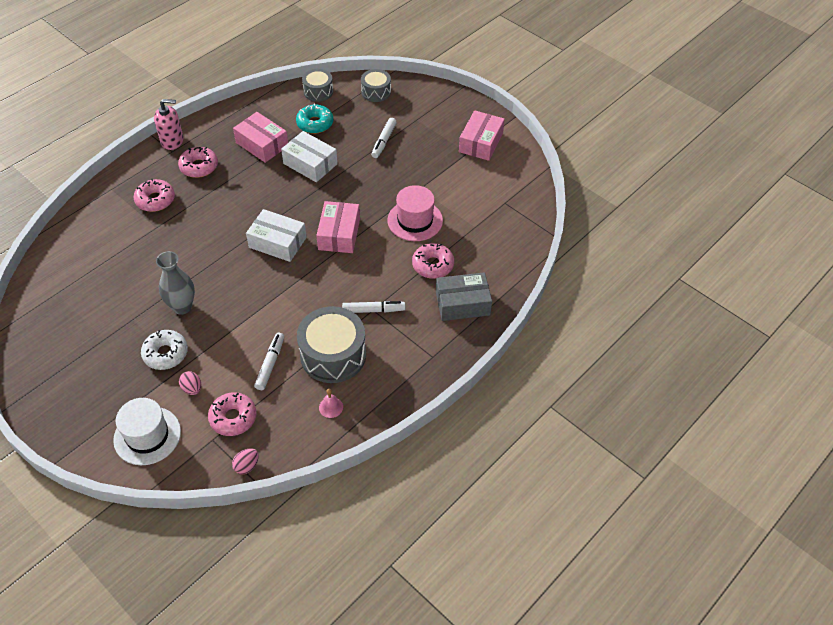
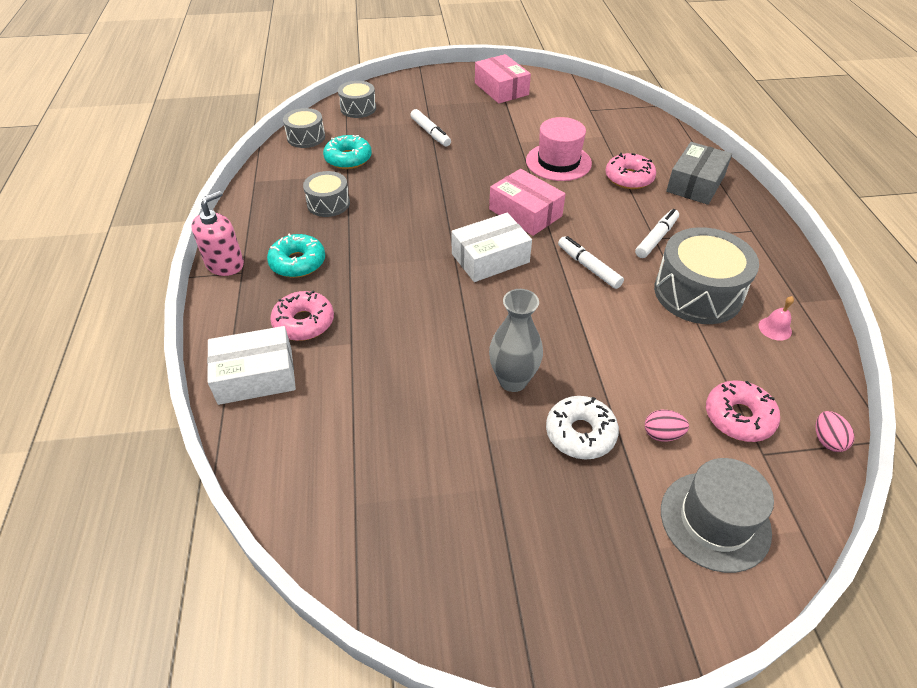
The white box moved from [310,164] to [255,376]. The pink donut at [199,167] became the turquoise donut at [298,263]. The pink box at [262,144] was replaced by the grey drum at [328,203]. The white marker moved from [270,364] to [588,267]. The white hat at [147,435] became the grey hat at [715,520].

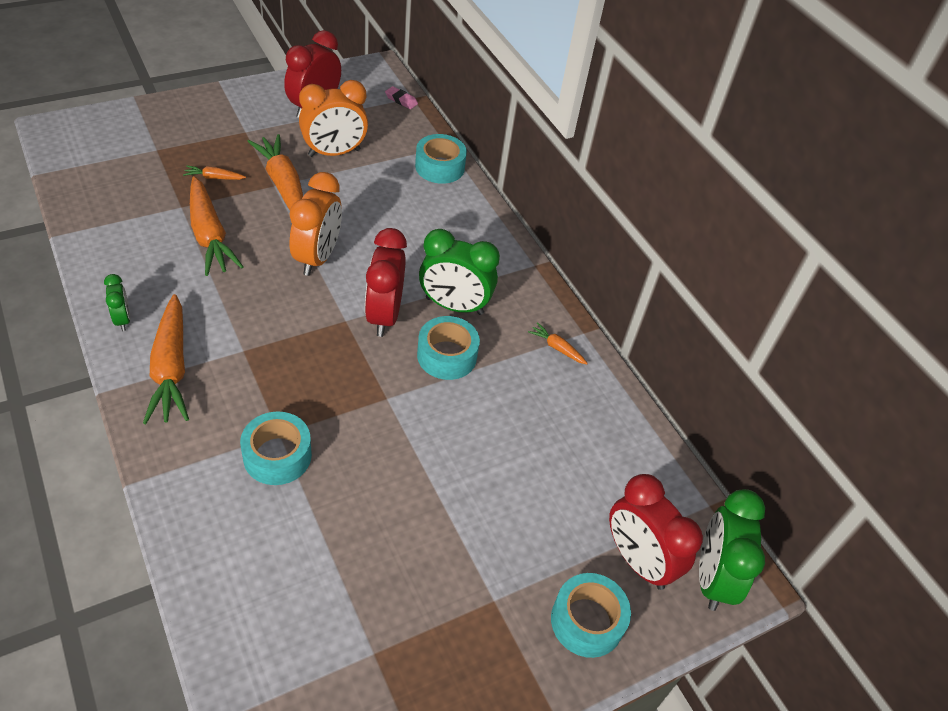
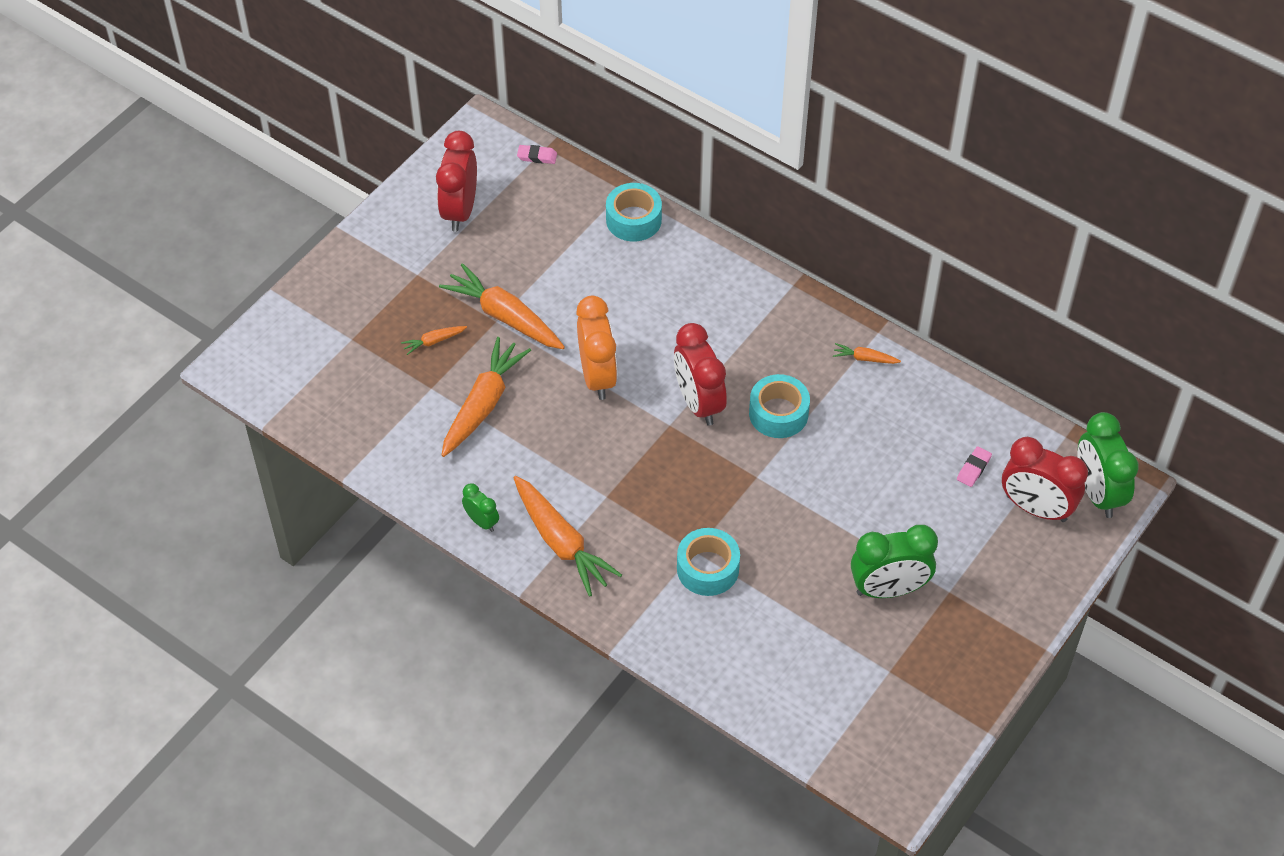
The orange carrot at [209,235] turned 105 degrees counterclockwise. The green clock moved from [454,306] to [889,589]. The pink eraser at [973,468] appeared. The orange clock at [334,153] disappeared. The turquoise tape at [587,621] disappeared.

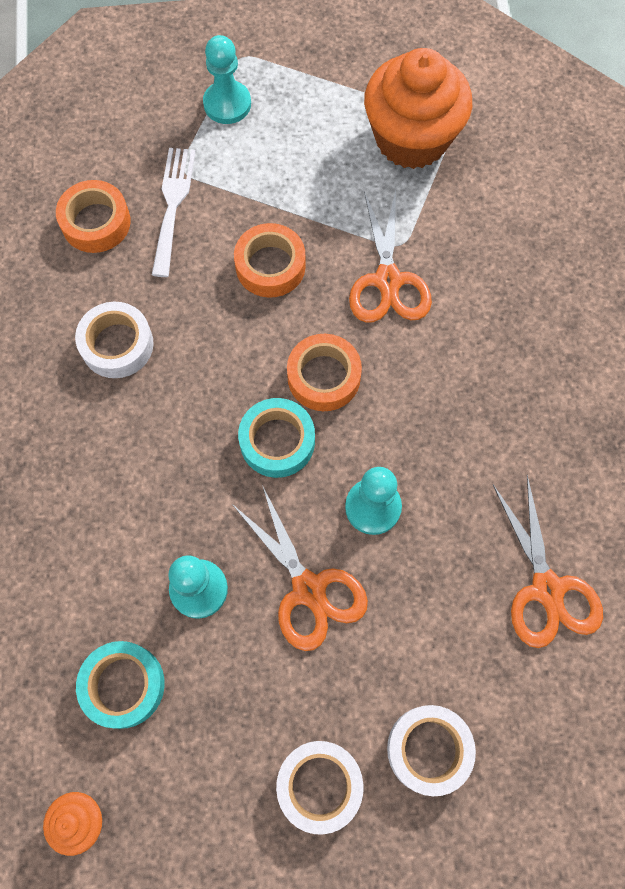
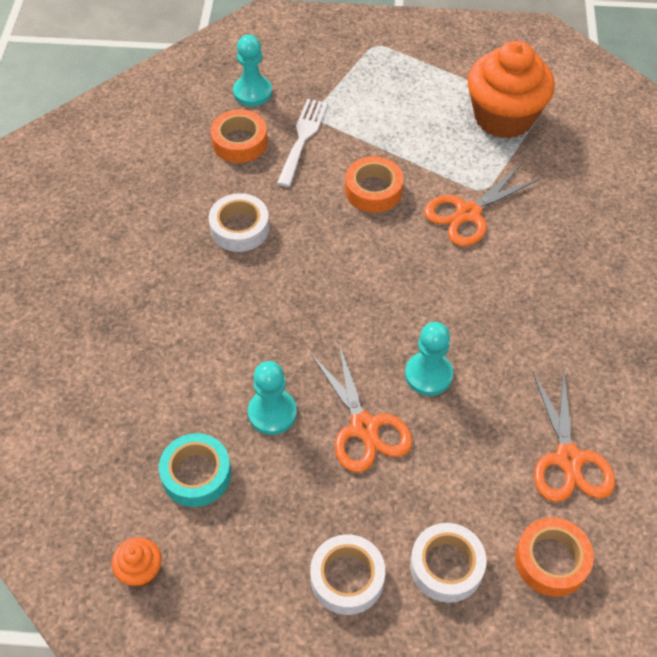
The turquoise pawn moved from [227,104] to [252,92]. The orange scissors at [388,280] turned 45 degrees clockwise. The orange tape moved from [324,377] to [551,560]. The turquoise tape at [277,441] disappeared.

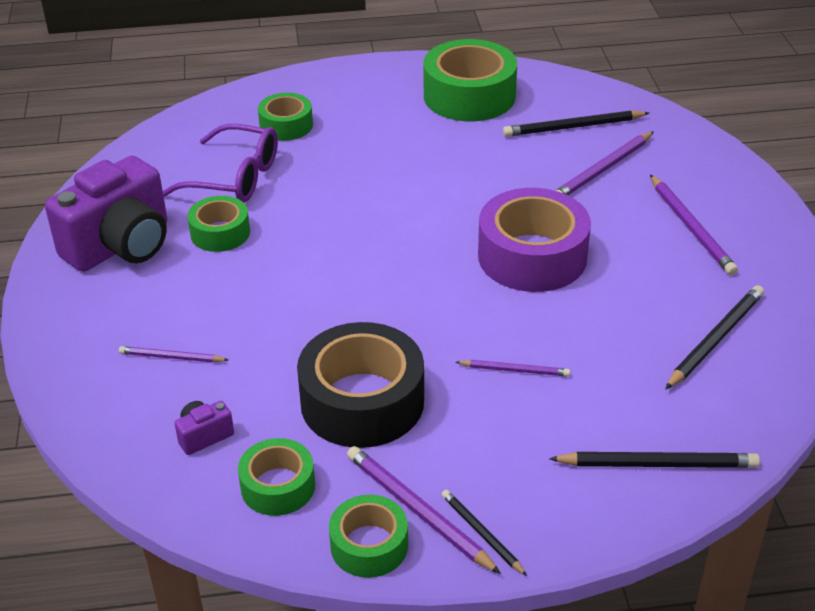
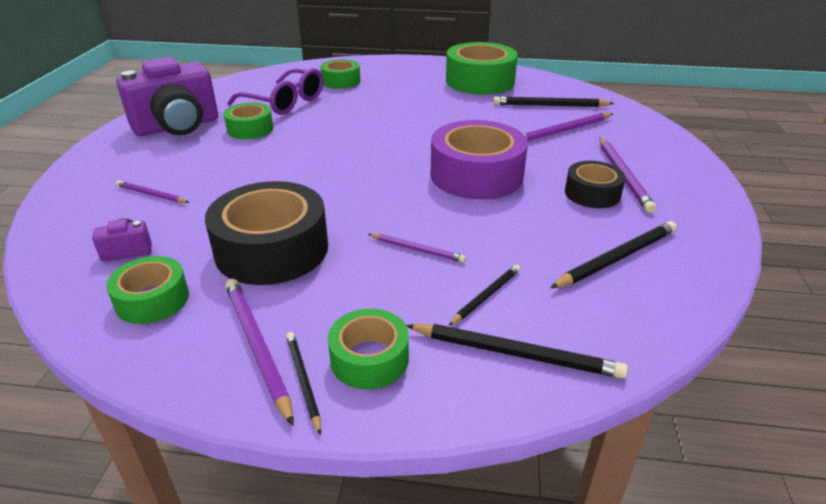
The green tape moved from [369,545] to [369,359]. The black pencil at [486,296] appeared. The black tape at [592,193] appeared.

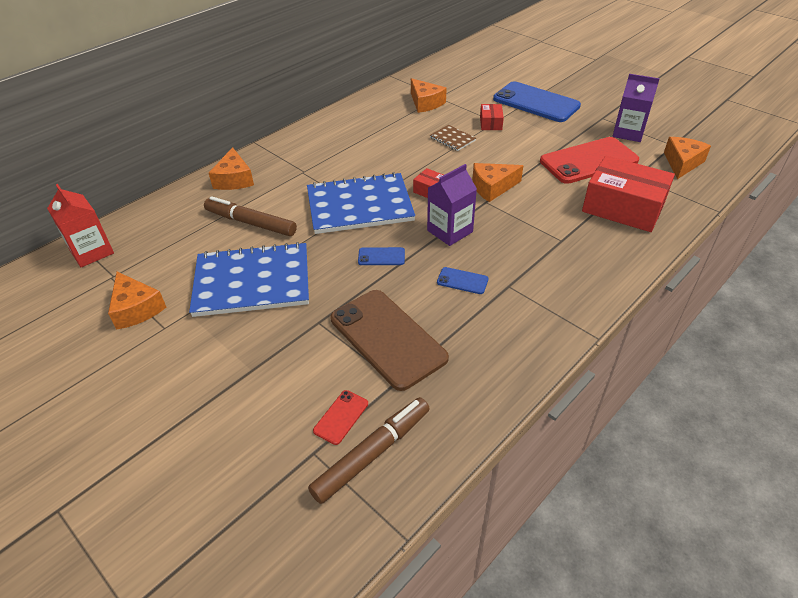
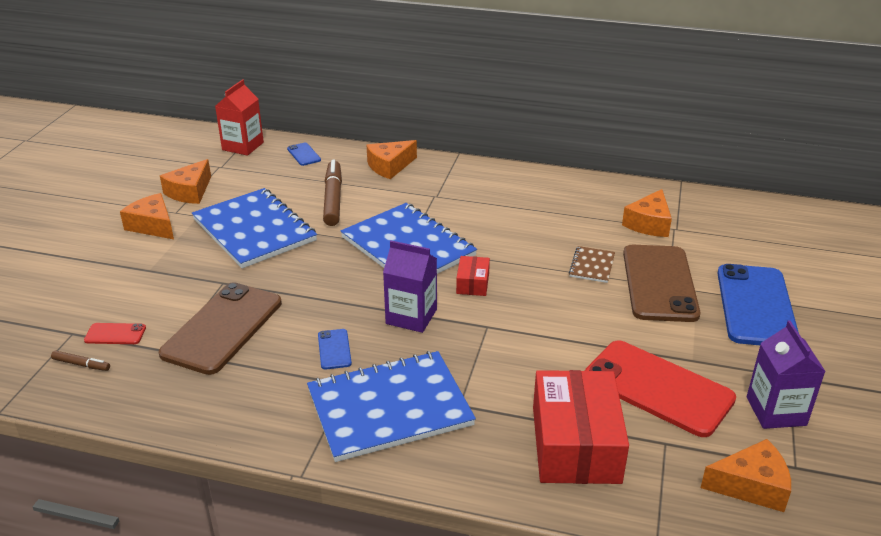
The brown marker at [372,453] changed to 0.46 times the size. The orange cheese moved from [492,187] to [153,226]. The blue phone moved from [381,257] to [303,154]. The blue notebook at [389,408] appeared. The red box at [490,123] was replaced by the brown phone at [659,283].

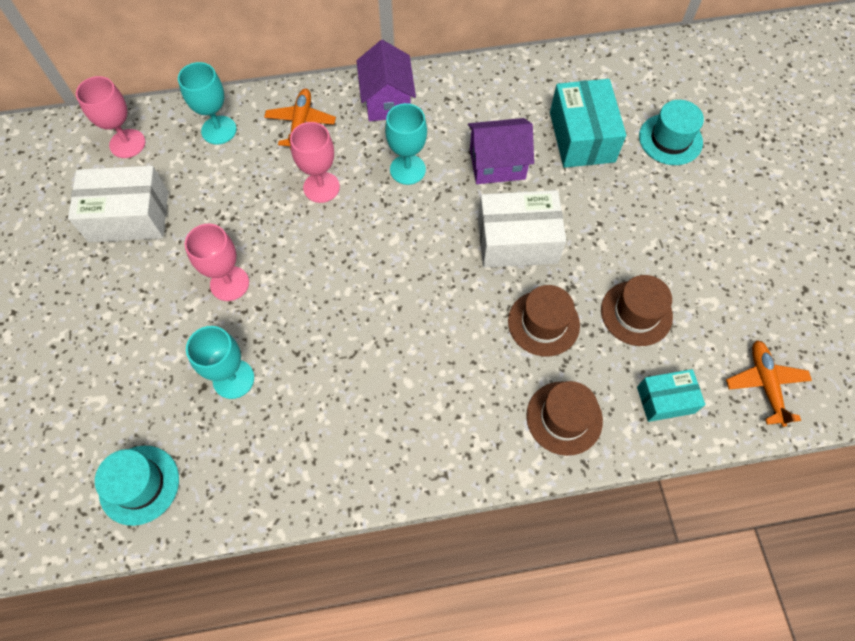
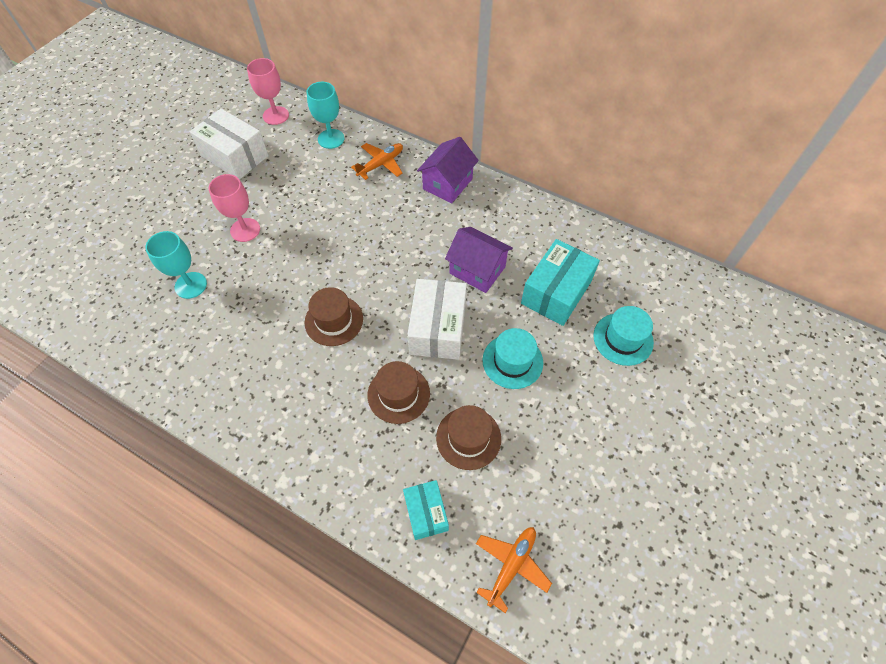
The brown hat moved from [564,418] to [334,320]. The turquoise box at [665,400] turned 45 degrees clockwise. The white box at [517,241] turned 60 degrees clockwise. The turquoise hat moved from [139,485] to [512,361]. The pink goblet at [321,187] disappeared. The turquoise goblet at [407,169] disappeared.

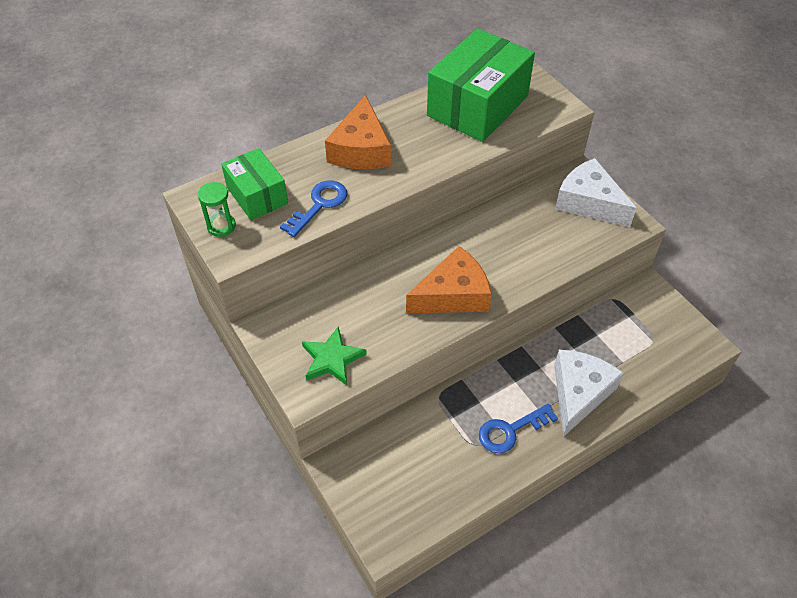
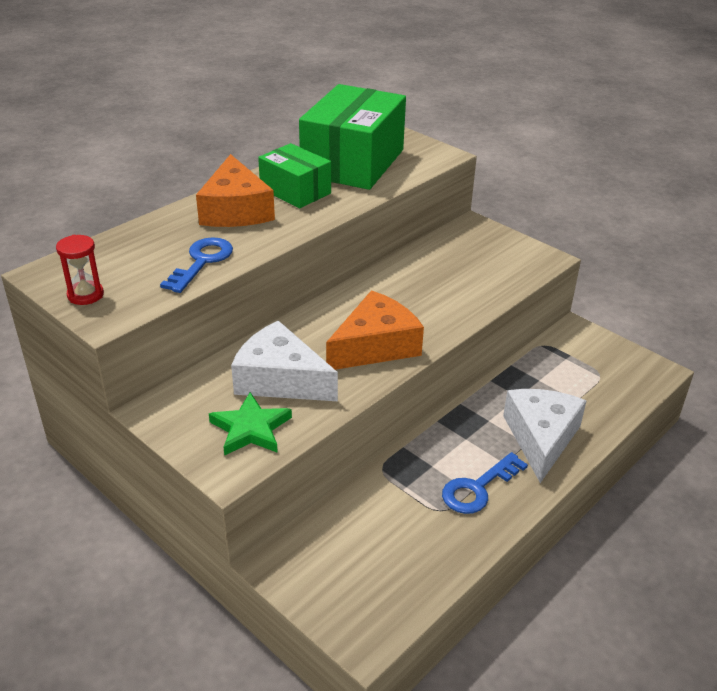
The green hourglass at [221,226] became the red hourglass at [85,295]. The white cheese moved from [589,202] to [280,379]. The green box moved from [257,195] to [295,191].

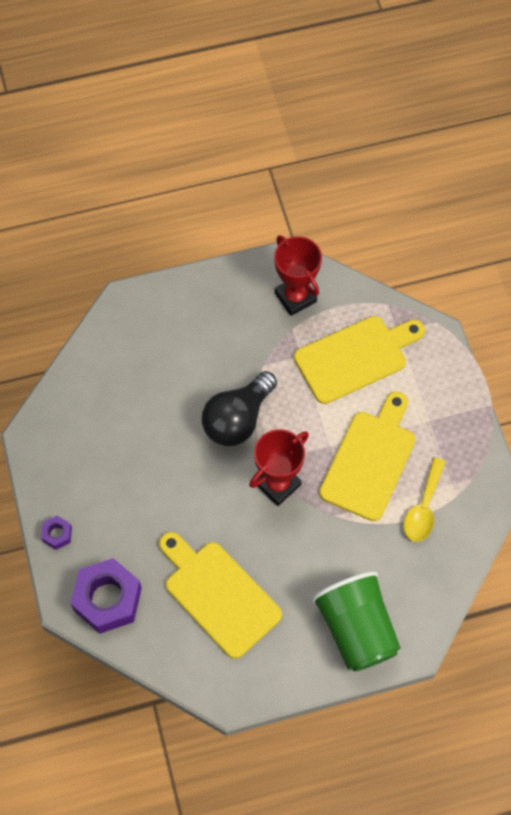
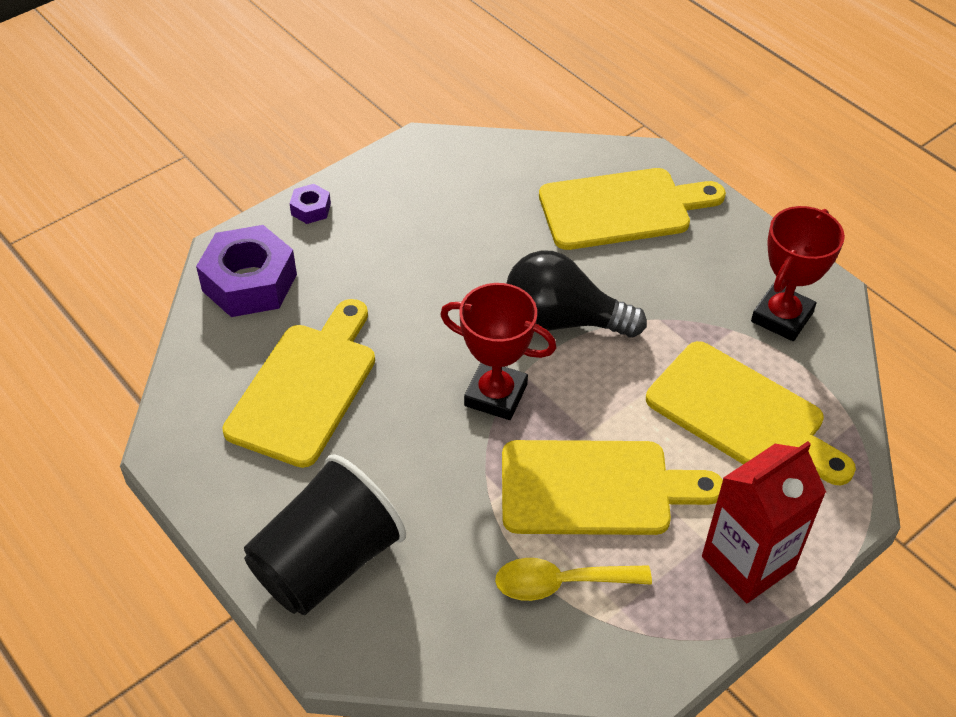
The green cup at [356,629] became the black cup at [327,563]. The yellow cutting board at [622,208] appeared. The red carton at [747,563] appeared.

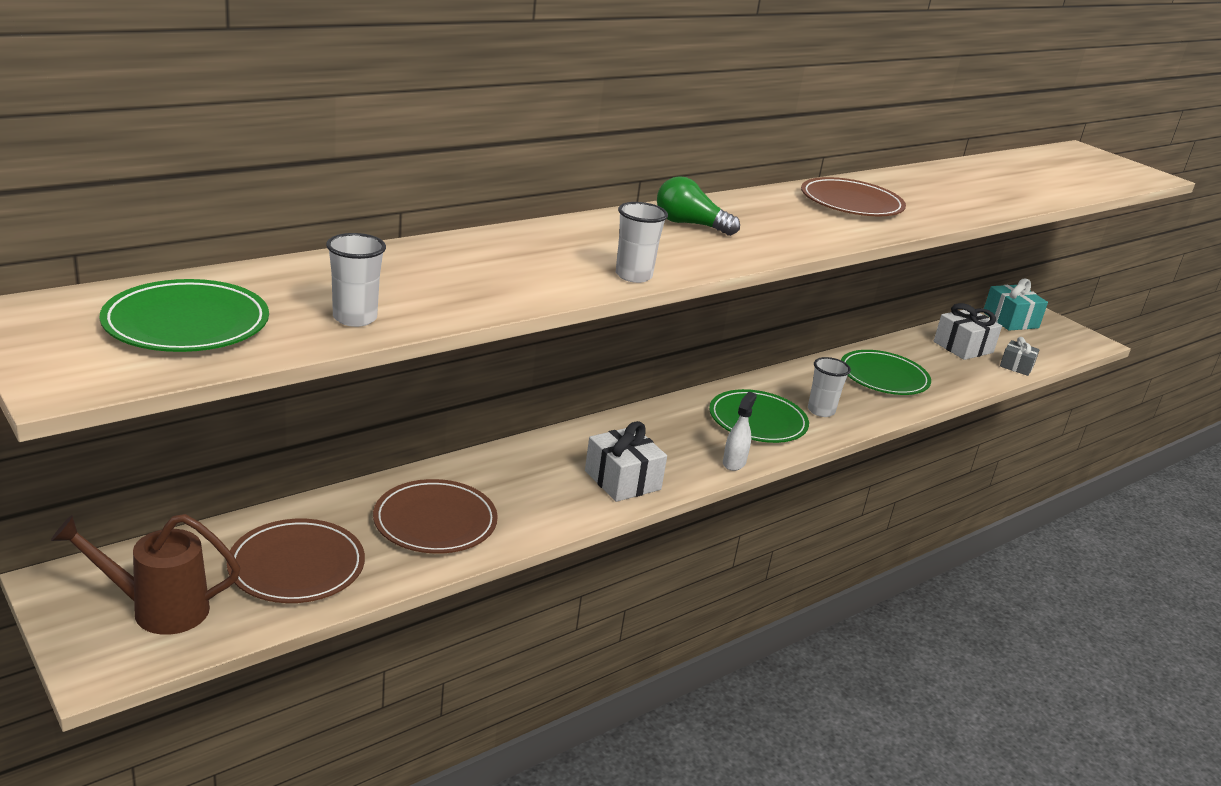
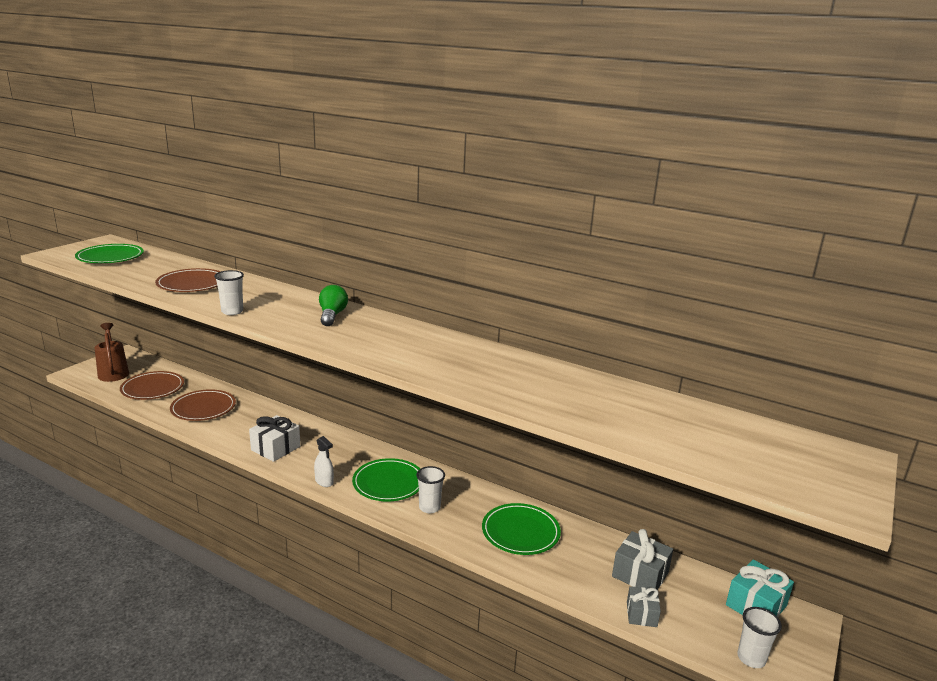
The brown plate moved from [851,203] to [192,284]. The white spray bottle at [734,463] turned 45 degrees clockwise. The white gift at [963,347] became the grey gift at [640,574]. The white cup moved from [355,318] to [751,658].

